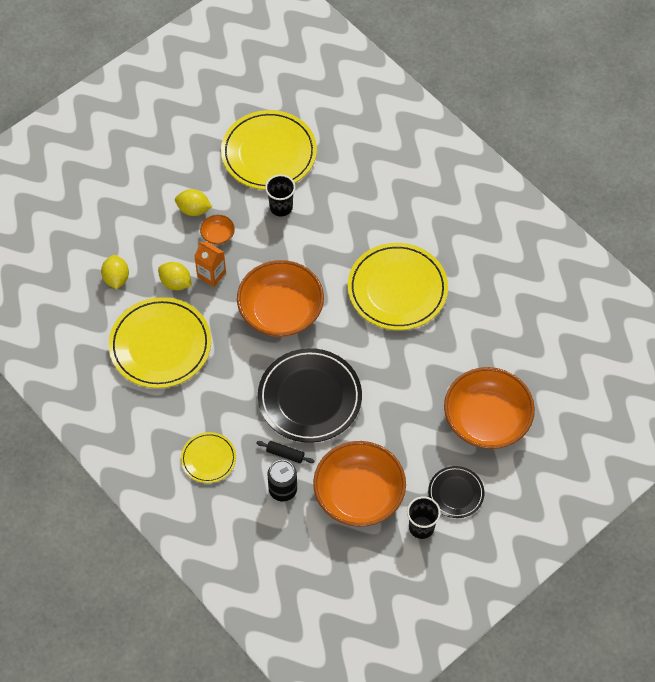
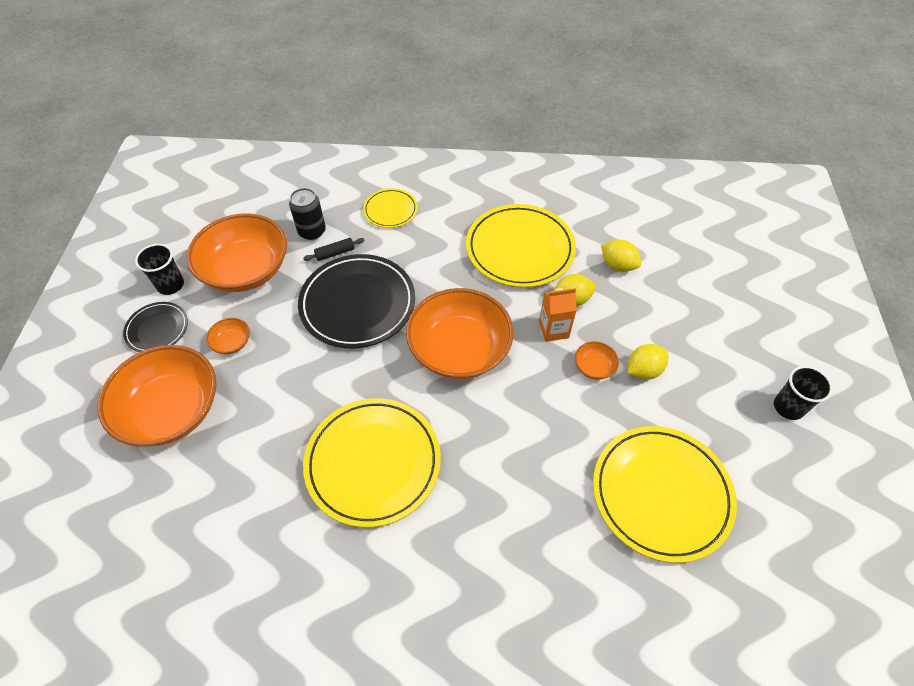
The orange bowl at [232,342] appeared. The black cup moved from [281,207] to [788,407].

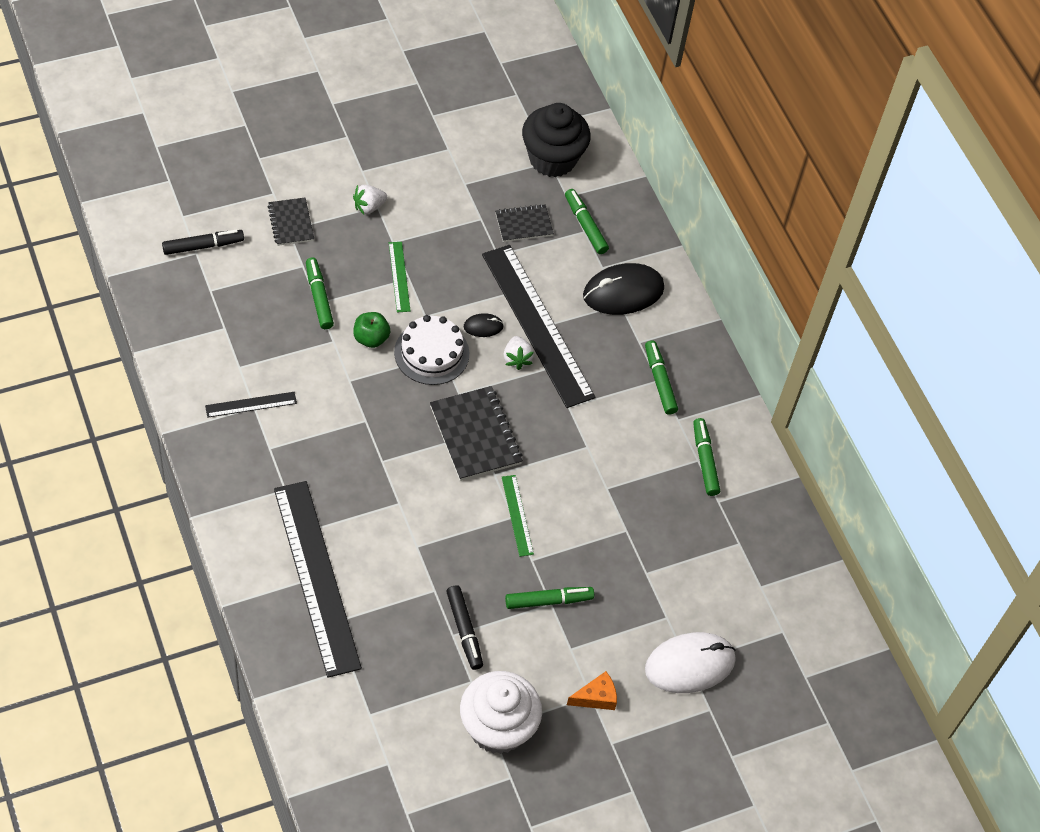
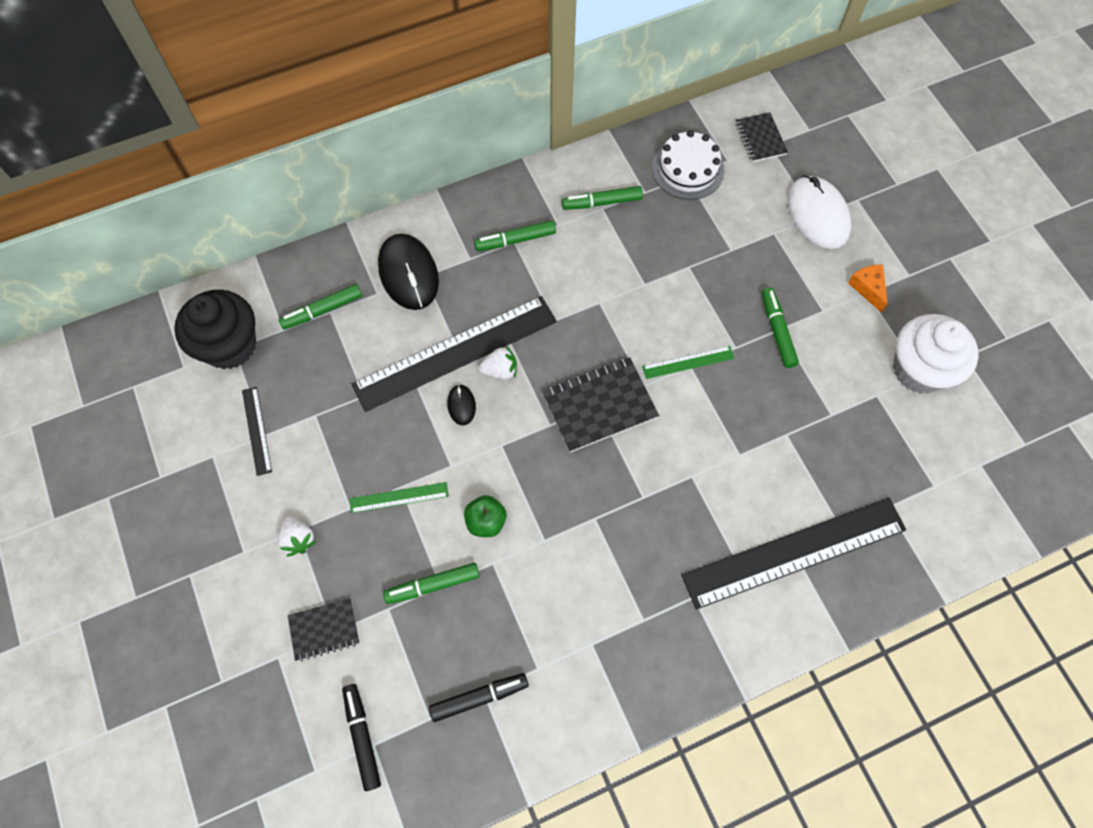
The black ruler moved from [251,404] to [256,430]. The black marker moved from [464,630] to [479,697]. The white cake moved from [431,353] to [688,169]. The black notebook moved from [524,224] to [760,139].

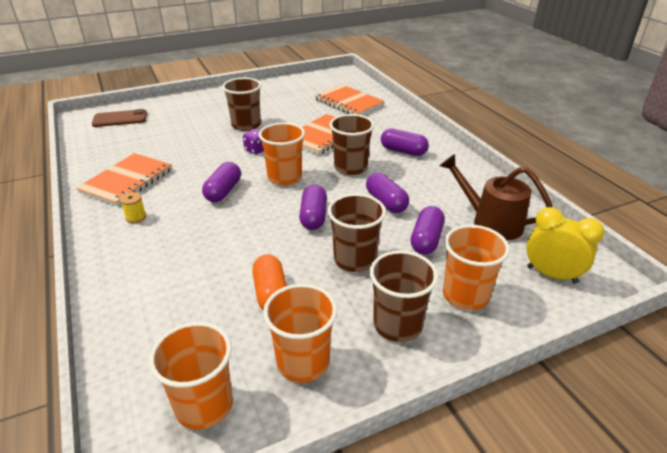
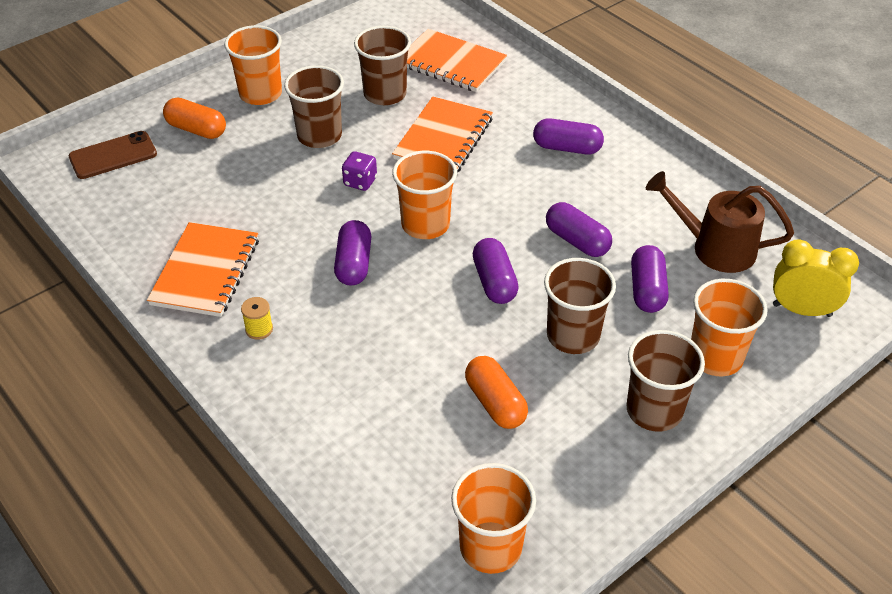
The orange capsule at [196,129] appeared. The orange cup moved from [303,362] to [260,94]. The brown cup moved from [350,168] to [385,94].

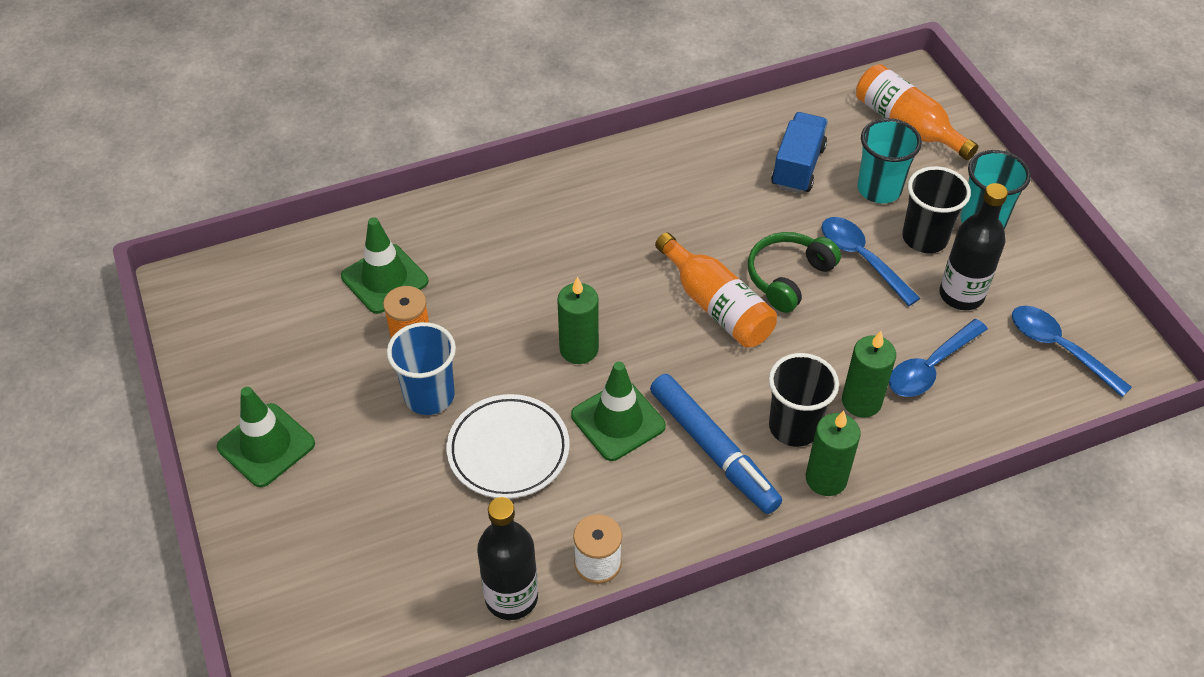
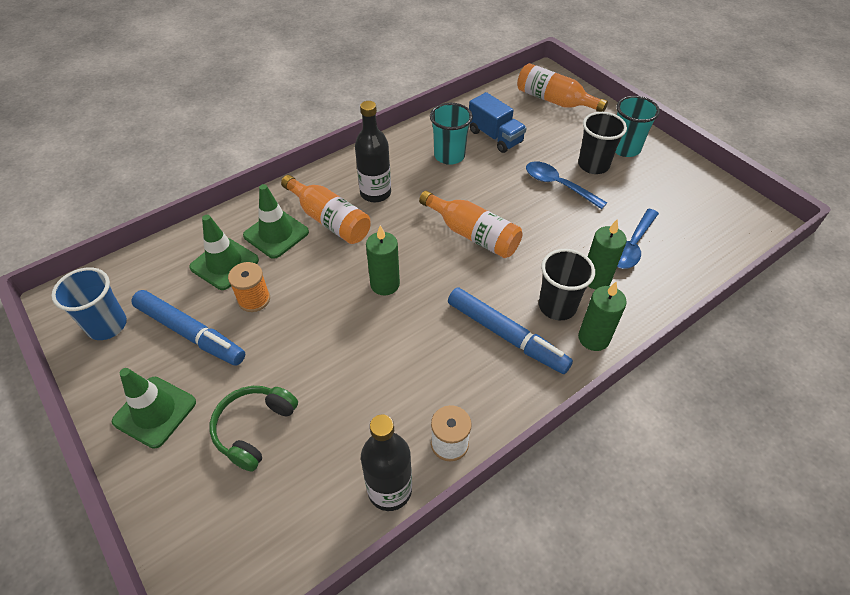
The blue cup moved from [429,396] to [107,325]. The blue marker at [190,333] appeared. The green headphones moved from [788,277] to [254,429]. The green traffic cone moved from [618,421] to [276,234]. The orange bottle at [329,220] appeared. The black bottle moved from [961,295] to [375,193]. The turquoise cup moved from [879,189] to [449,156]. The blue truck at [798,167] turned 135 degrees clockwise. The white plate at [508,450] disappeared. The blue spoon at [1059,348] disappeared.

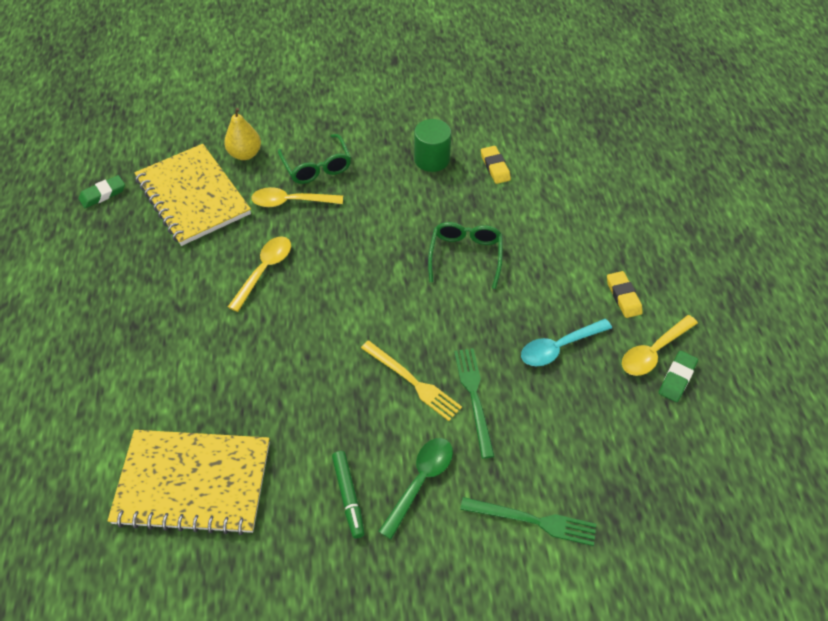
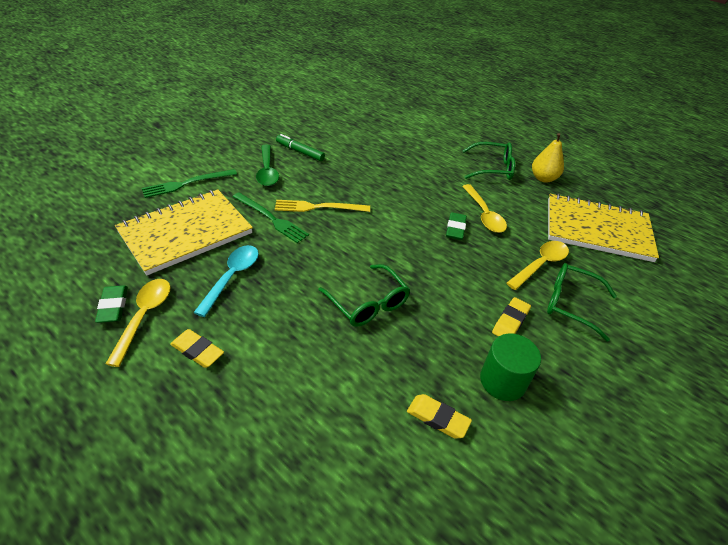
The yellow notebook moved from [193,483] to [186,232]. The green eraser moved from [103,194] to [455,228]. The green glasses at [492,168] appeared. The yellow eraser at [510,321] appeared. The yellow pear moved from [245,154] to [543,178].

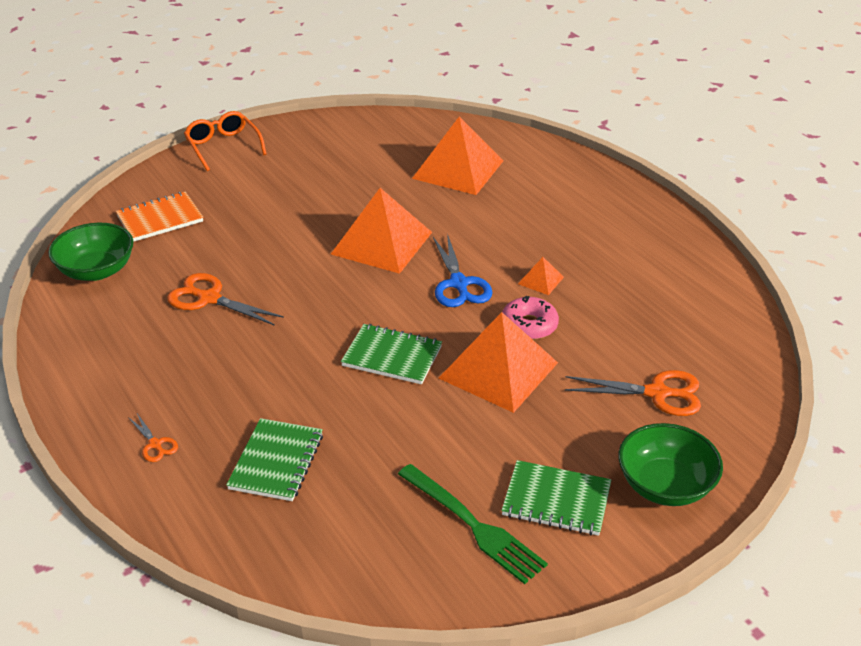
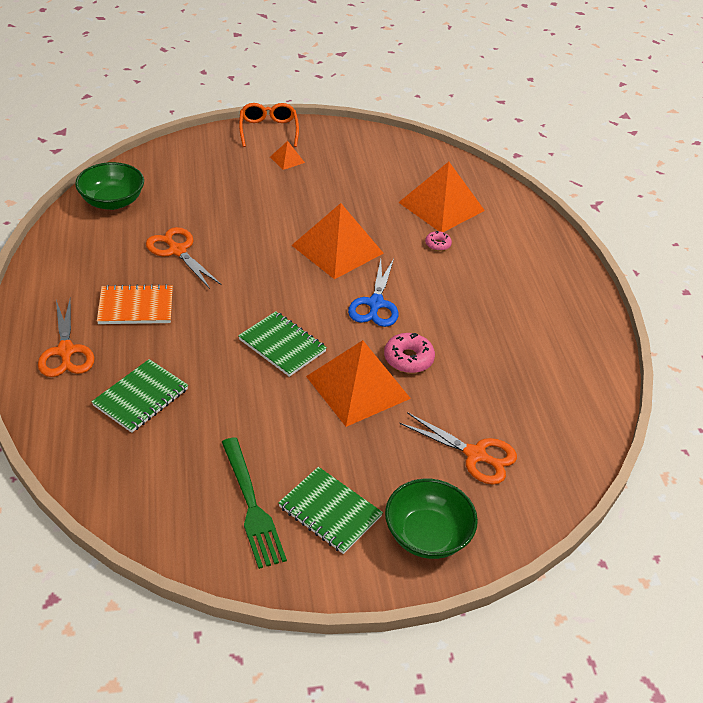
The orange scissors at [155,444] changed to 1.89 times the size. The orange notebook moved from [160,219] to [136,307]. The orange pyramid moved from [540,280] to [287,159]. The pink donut at [437,244] appeared.

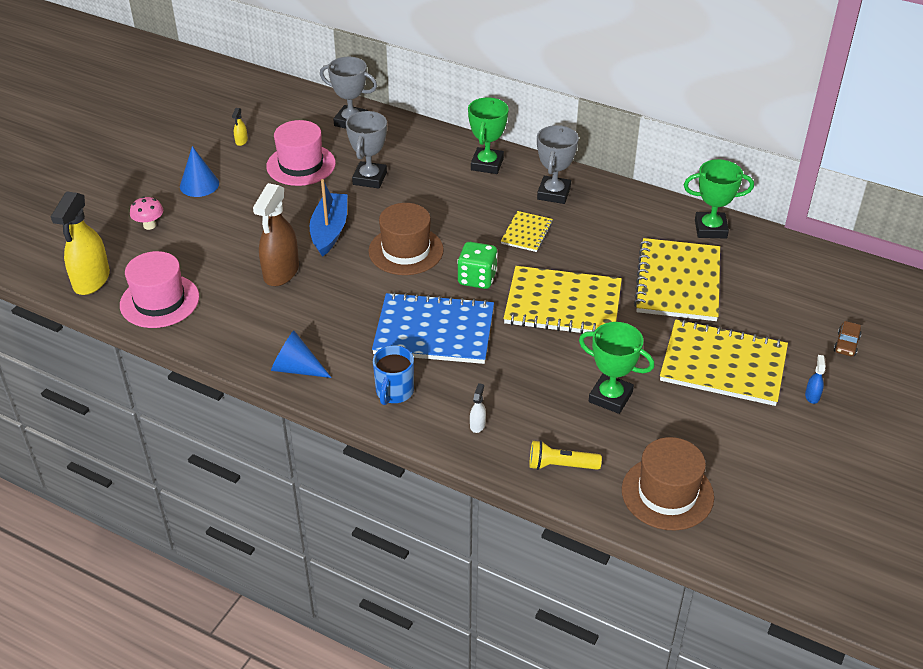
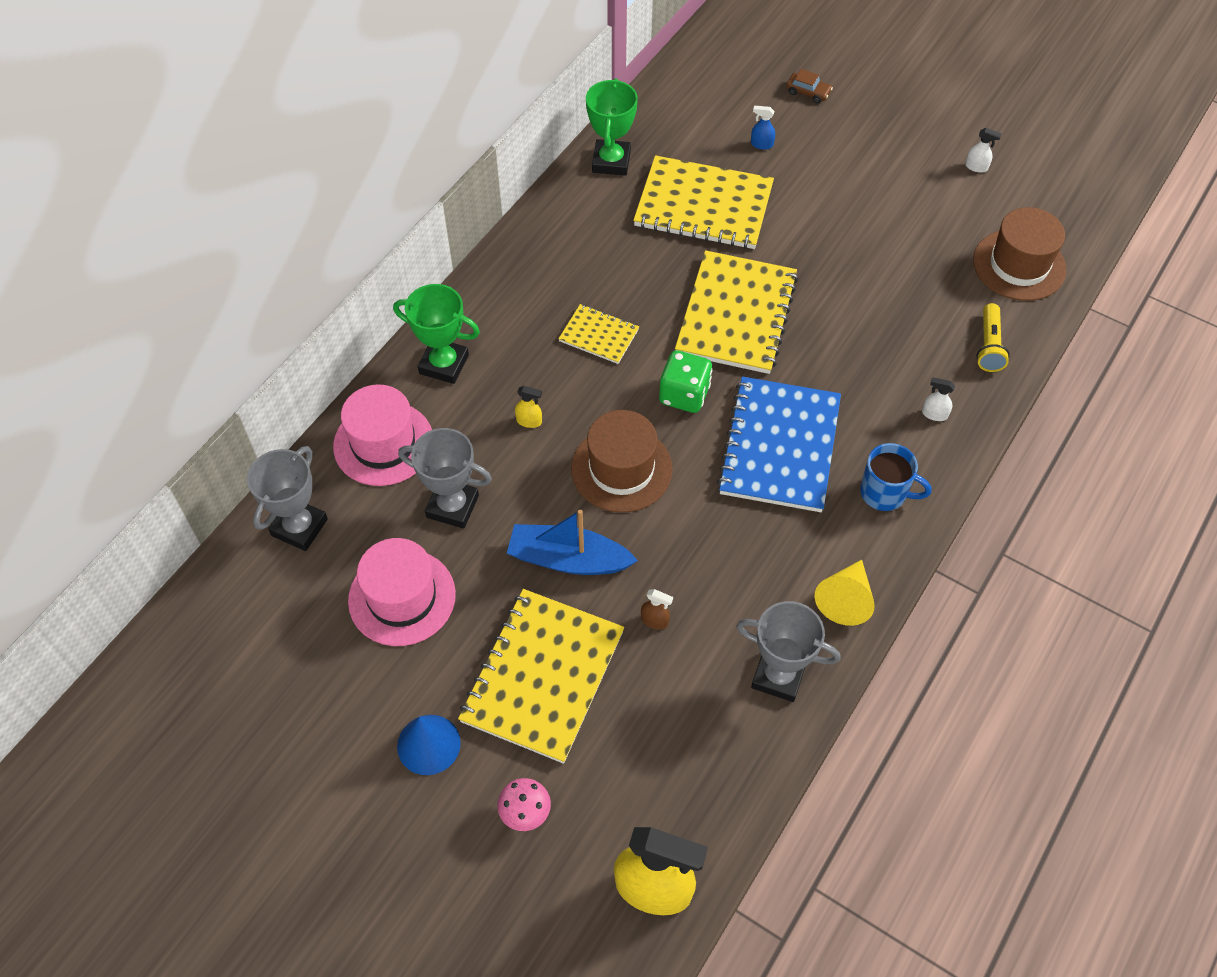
The pink hat moved from [159,301] to [383,443]. The yellow notebook moved from [723,365] to [543,676]. The yellow spray bottle moved from [241,141] to [529,421]. The brown spray bottle at [281,272] changed to 0.41 times the size. The grey trophy moved from [553,193] to [778,676]. The blue spray bottle moved from [812,396] to [761,144]. The blue cone at [296,368] became the yellow cone at [845,599]. The white spray bottle at [976,167] appeared. The green trophy at [610,397] disappeared.

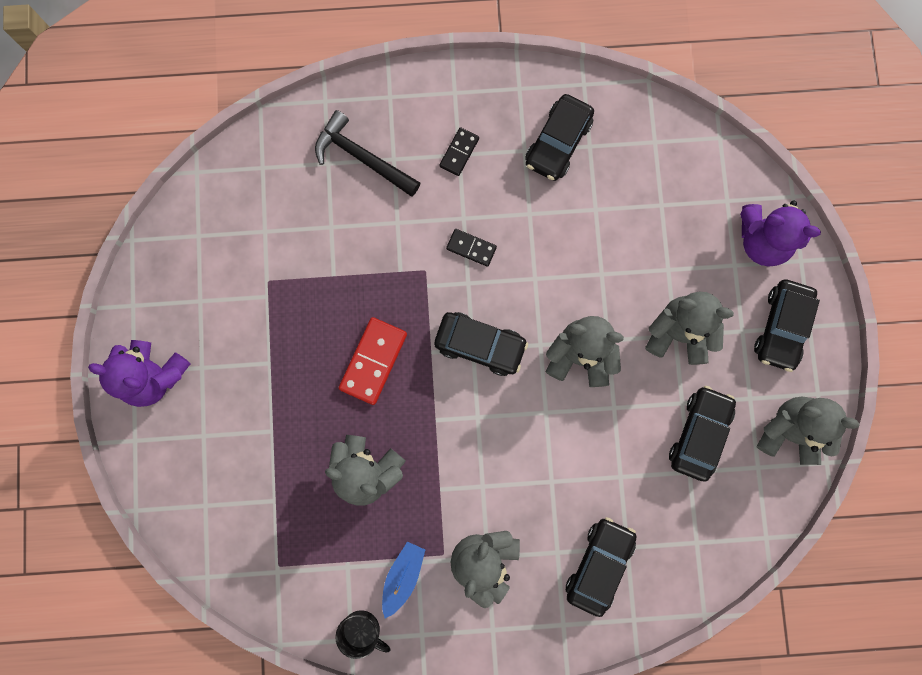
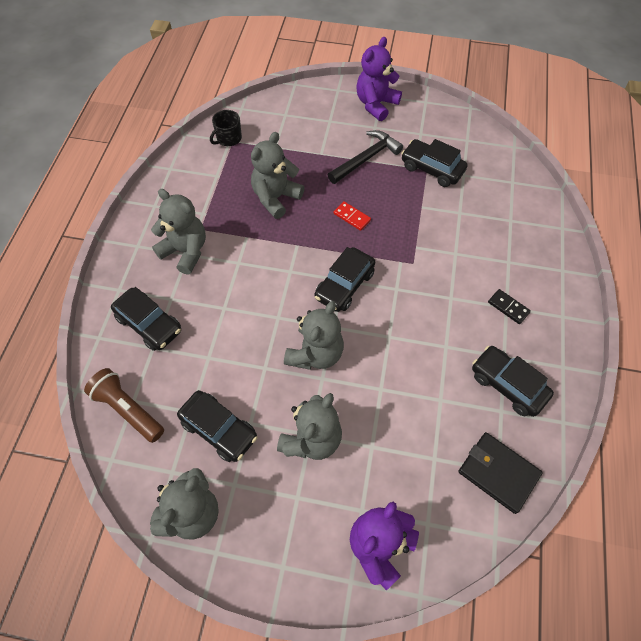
The brown flashlight at [128,410] appeared. The black mug moved from [362,630] to [228,138]. The black hammer moved from [362,157] to [366,158]. The red domino at [373,361] changed to 0.59 times the size. The black car moved from [781,327] to [432,169]. The black wallet at [498,473] appeared. The blue boat at [403,576] disappeared. The black domino at [471,248] disappeared.

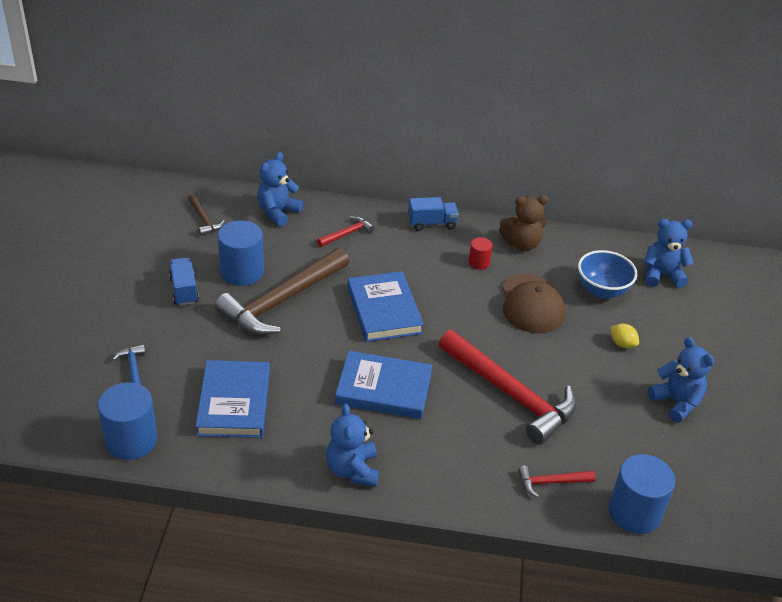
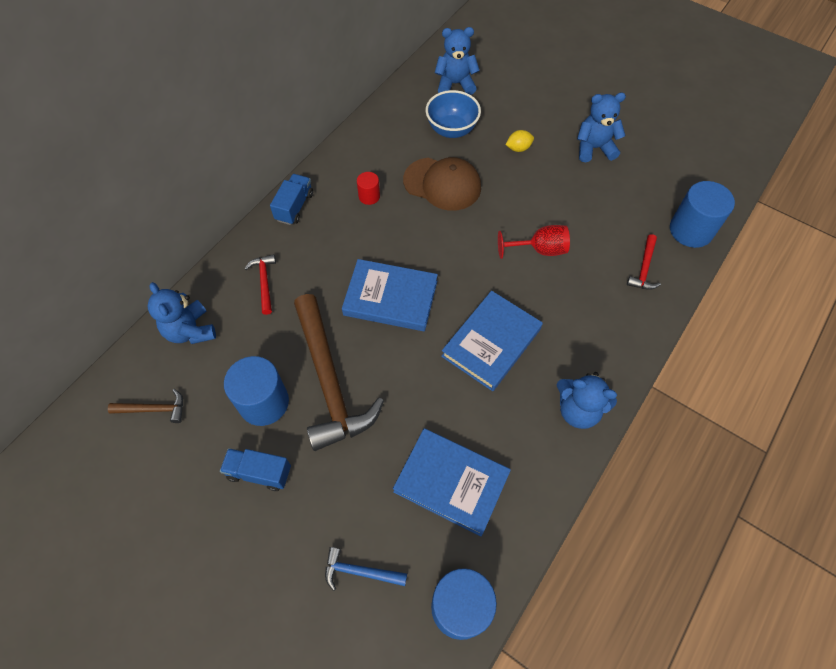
The blue teddy bear at [662,275] turned 60 degrees clockwise. The red hammer at [511,394] was replaced by the red goblet at [539,250]. The brown teddy bear at [521,244] disappeared.

